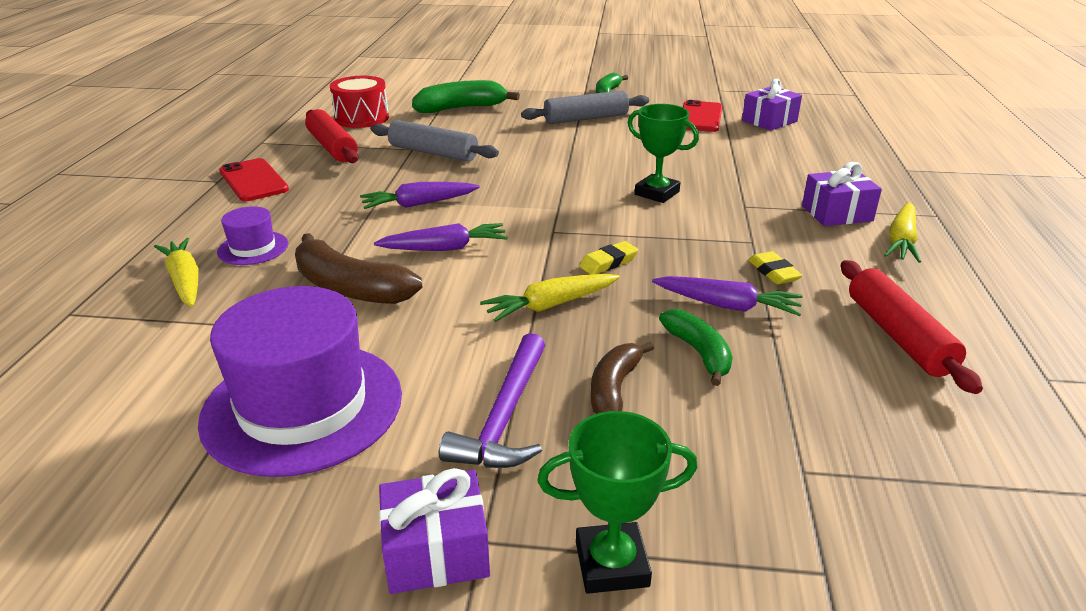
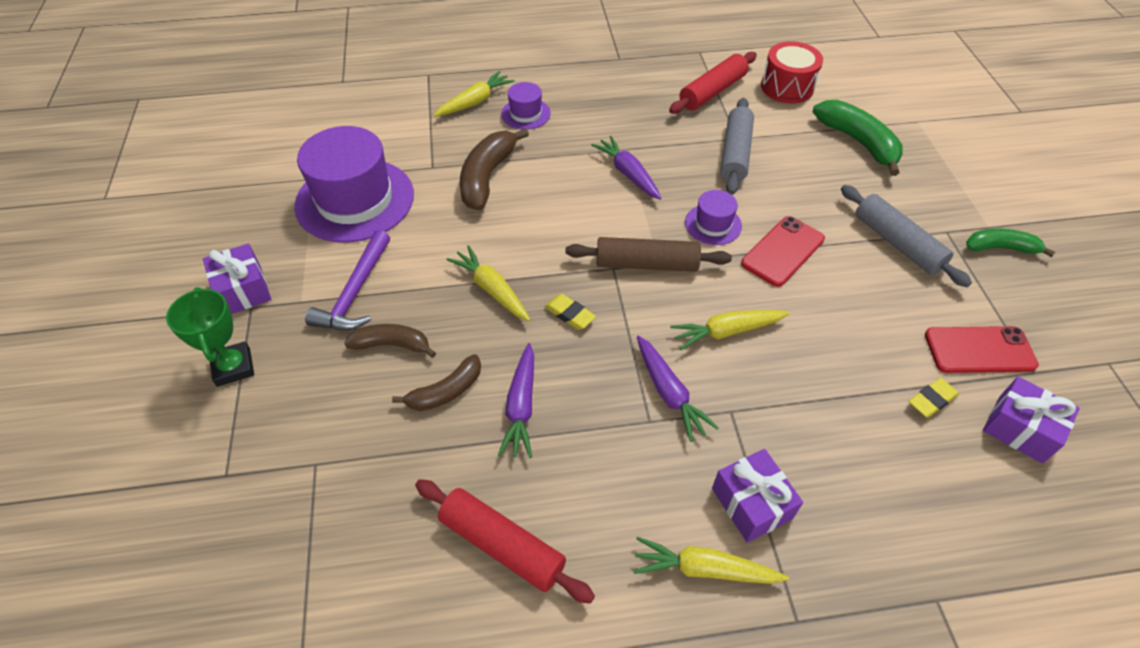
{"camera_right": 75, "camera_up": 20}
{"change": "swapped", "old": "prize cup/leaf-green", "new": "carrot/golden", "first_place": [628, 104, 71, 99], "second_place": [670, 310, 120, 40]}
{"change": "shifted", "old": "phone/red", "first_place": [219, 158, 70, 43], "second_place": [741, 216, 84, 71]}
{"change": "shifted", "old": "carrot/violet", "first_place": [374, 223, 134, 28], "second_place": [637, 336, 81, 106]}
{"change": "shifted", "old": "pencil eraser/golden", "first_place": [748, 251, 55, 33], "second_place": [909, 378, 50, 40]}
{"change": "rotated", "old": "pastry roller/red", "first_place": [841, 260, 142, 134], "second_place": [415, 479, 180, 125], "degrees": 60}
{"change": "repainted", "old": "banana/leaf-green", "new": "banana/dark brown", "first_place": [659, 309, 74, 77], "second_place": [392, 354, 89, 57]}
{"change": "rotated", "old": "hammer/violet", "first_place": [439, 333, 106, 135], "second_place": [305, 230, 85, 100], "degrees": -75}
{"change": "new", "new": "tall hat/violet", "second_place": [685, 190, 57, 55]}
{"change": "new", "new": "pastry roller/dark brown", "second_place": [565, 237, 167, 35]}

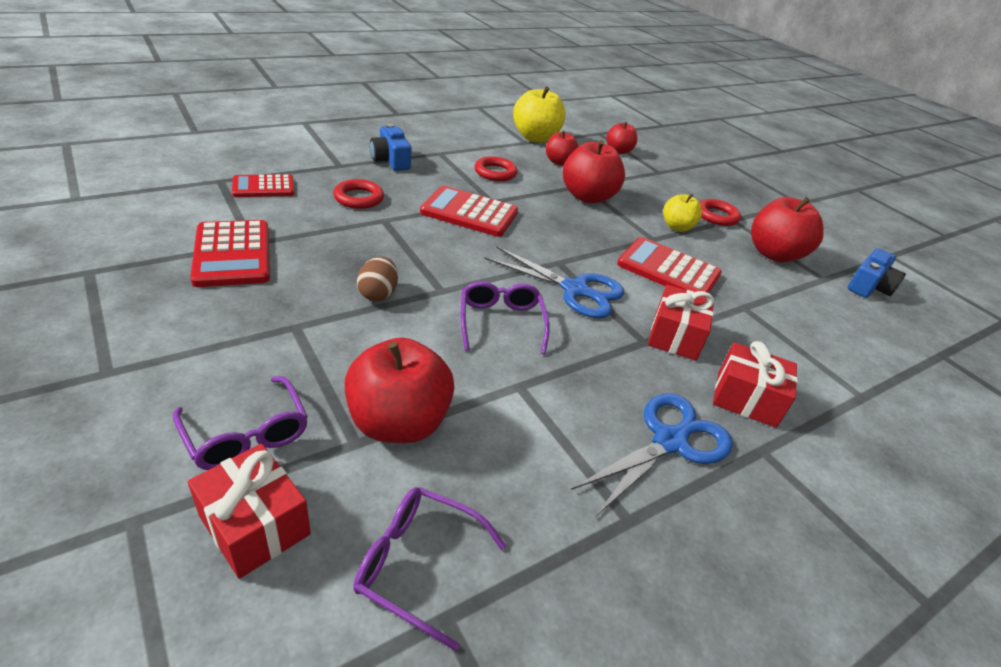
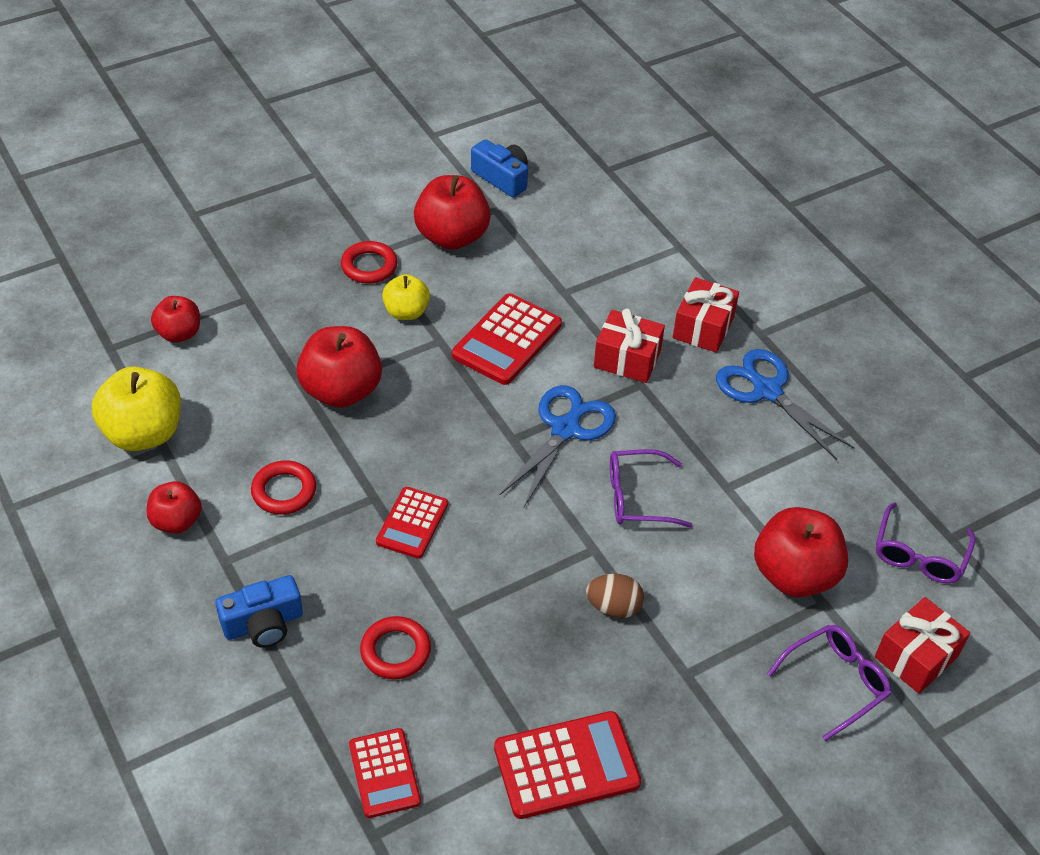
{"camera_right": -85, "camera_up": 10}
{"change": "shifted", "old": "apple/red", "first_place": [546, 130, 33, 35], "second_place": [147, 481, 55, 53]}
{"change": "scaled", "old": "pocket calculator/red", "first_place": [420, 186, 98, 51], "second_place": [376, 487, 72, 72], "factor": 0.65}

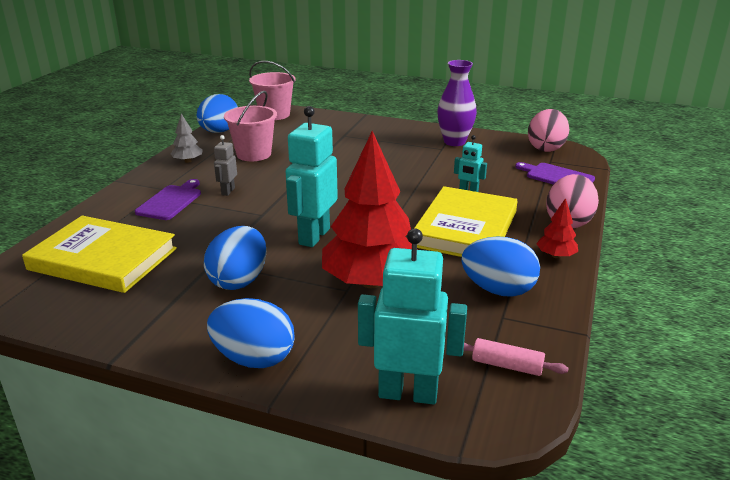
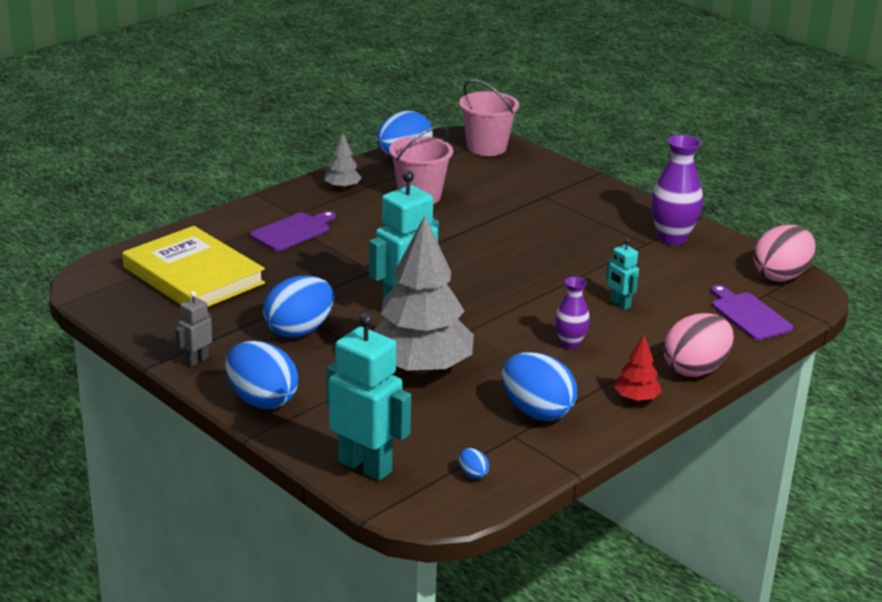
{"camera_right": 25, "camera_up": 0}
{"change": "repainted", "old": "toy tree/red", "new": "toy tree/gray", "first_place": [322, 131, 96, 157], "second_place": [373, 216, 101, 158]}
{"change": "shifted", "old": "toy robot/gray", "first_place": [214, 135, 23, 61], "second_place": [175, 291, 37, 76]}
{"change": "swapped", "old": "book/golden", "new": "vase/violet", "first_place": [415, 186, 102, 71], "second_place": [555, 277, 35, 72]}
{"change": "swapped", "old": "pastry roller/rosy", "new": "egg shape/cobalt", "first_place": [463, 338, 106, 38], "second_place": [459, 448, 30, 31]}

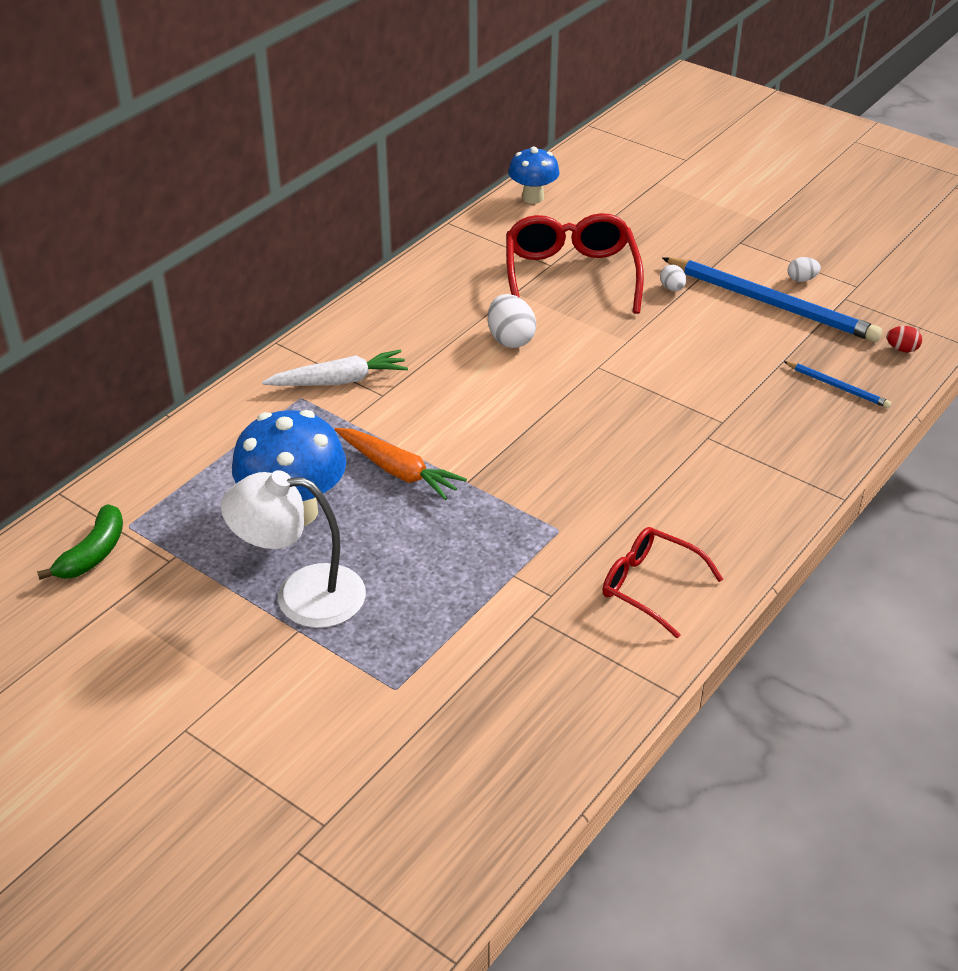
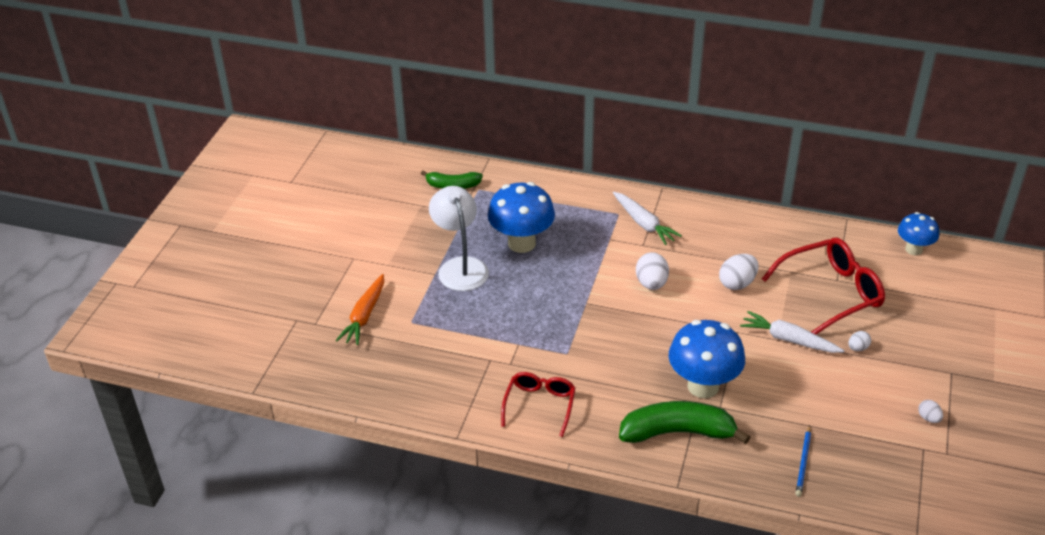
{"camera_right": 70, "camera_up": 0}
{"change": "gone", "old": "lead pencil/cobalt", "first_place": [662, 257, 220, 85]}
{"change": "gone", "old": "egg shape/red", "first_place": [887, 326, 35, 26]}
{"change": "shifted", "old": "carrot/orange", "first_place": [335, 428, 132, 72], "second_place": [336, 274, 48, 71]}
{"change": "new", "new": "egg shape/white", "second_place": [636, 252, 33, 38]}
{"change": "new", "new": "carrot/white", "second_place": [740, 311, 105, 42]}
{"change": "new", "new": "fungus/cobalt", "second_place": [669, 320, 76, 78]}
{"change": "new", "new": "banana/leaf-green", "second_place": [619, 401, 131, 43]}

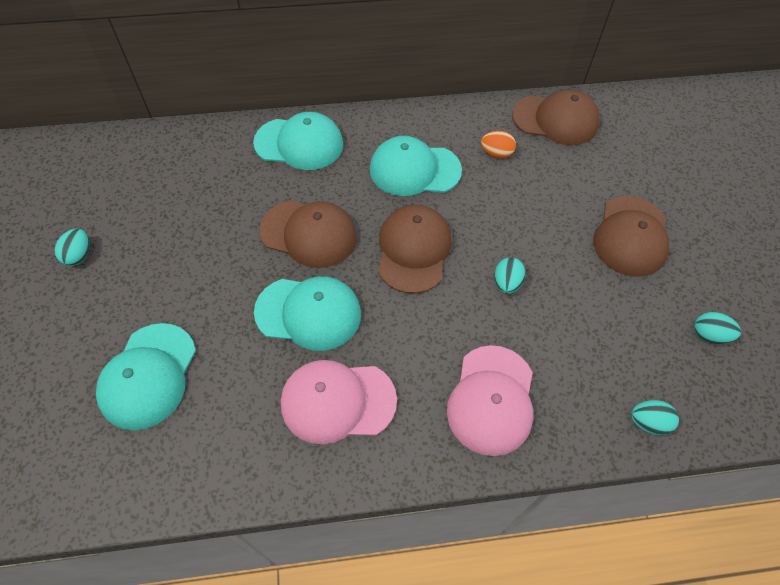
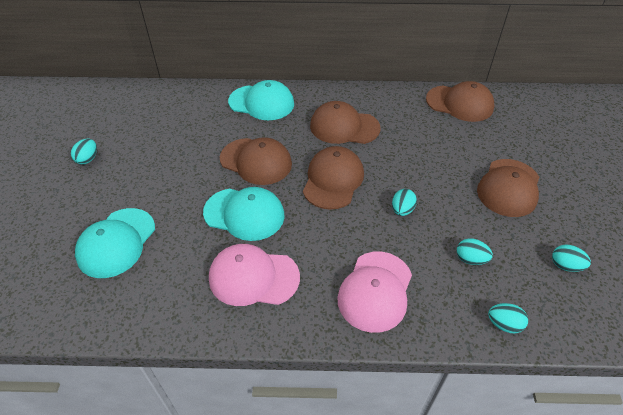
{"camera_right": 10, "camera_up": -10}
{"change": "gone", "old": "egg shape/orange", "first_place": [481, 131, 35, 27]}
{"change": "repainted", "old": "cap/teal", "new": "cap/dark brown", "first_place": [370, 136, 92, 60], "second_place": [310, 101, 71, 43]}
{"change": "new", "new": "egg shape/teal", "second_place": [457, 238, 36, 27]}

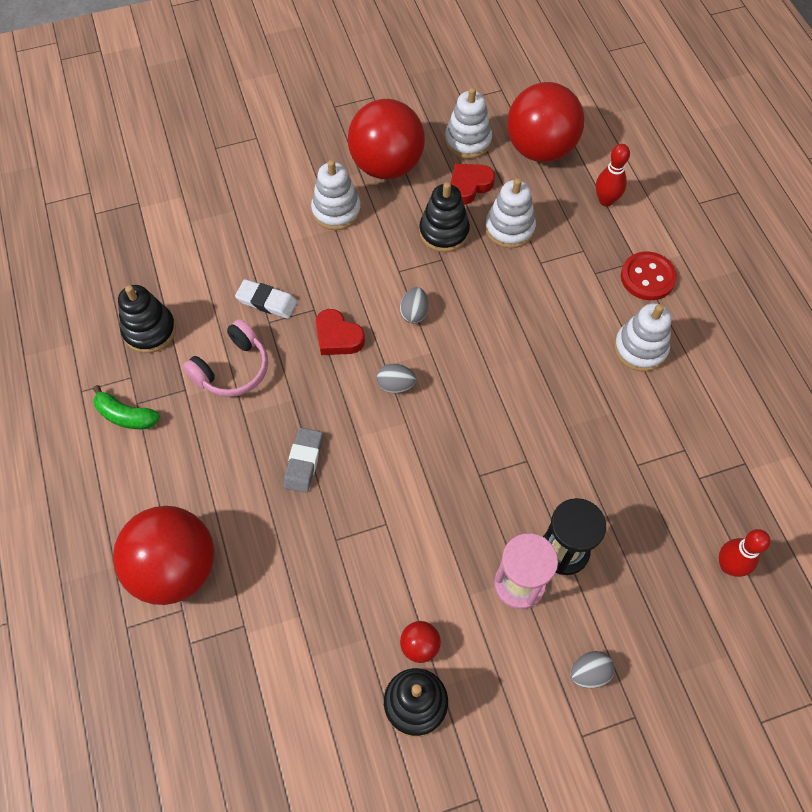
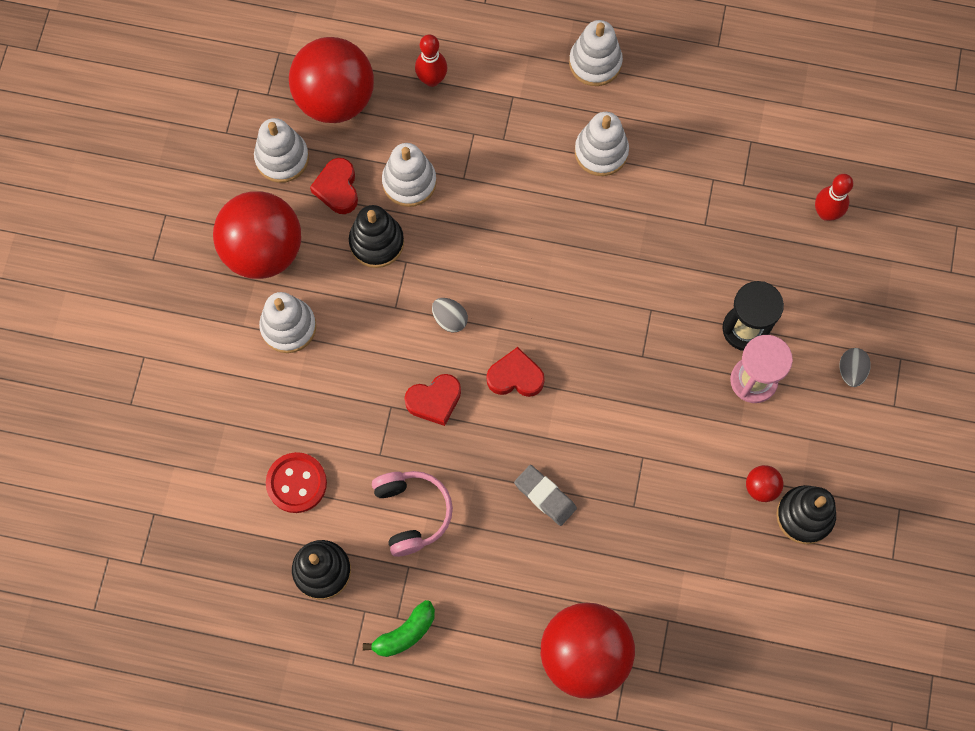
{"camera_right": -60, "camera_up": 10}
{"change": "shifted", "old": "shirt button/red", "first_place": [621, 252, 56, 48], "second_place": [266, 452, 61, 61]}
{"change": "gone", "old": "pencil eraser/white", "first_place": [235, 279, 62, 40]}
{"change": "swapped", "old": "egg shape/gray", "new": "love heart/red", "first_place": [377, 364, 39, 29], "second_place": [487, 347, 58, 50]}
{"change": "new", "new": "stacking rings/white", "second_place": [569, 20, 54, 66]}

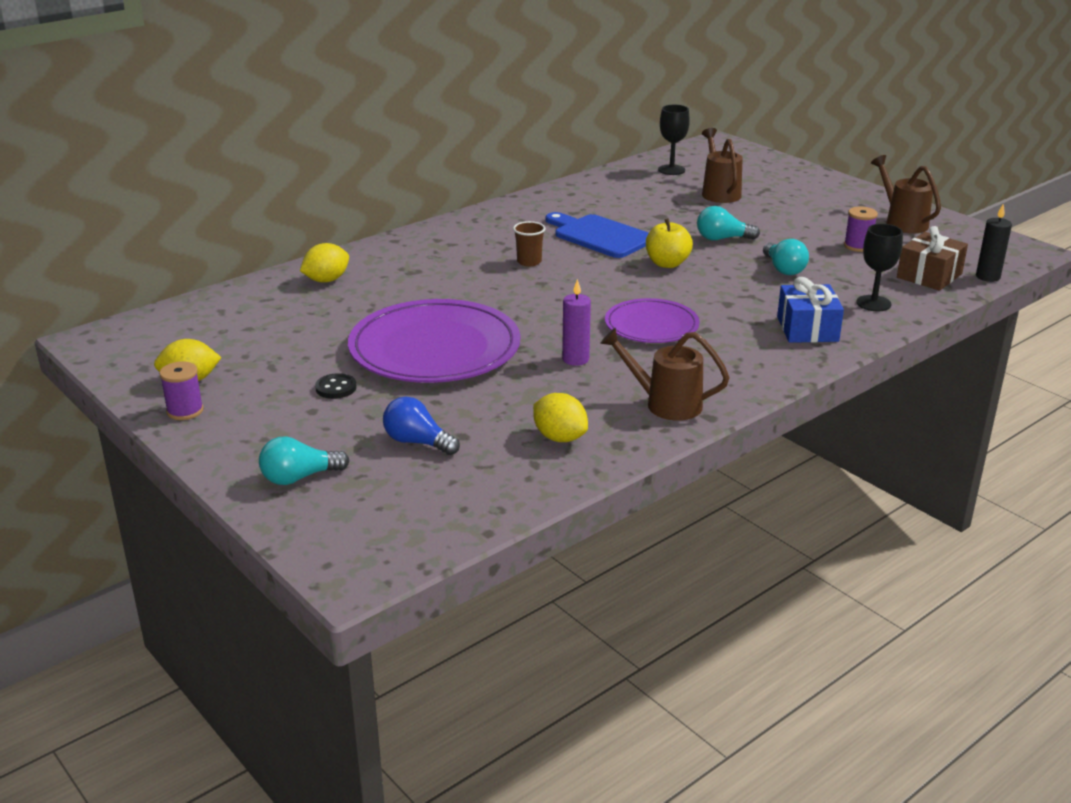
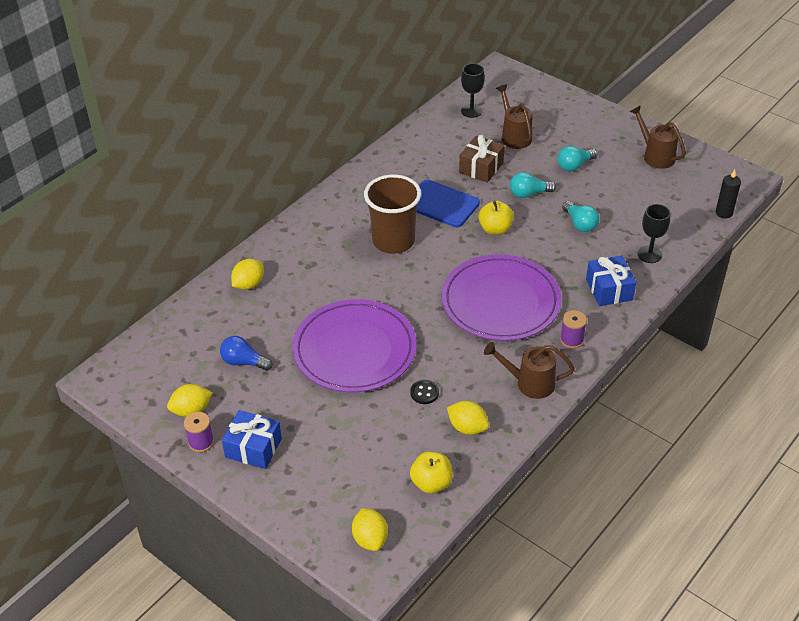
{"camera_right": -10, "camera_up": 15}
{"change": "shifted", "old": "spool/violet", "first_place": [844, 207, 34, 45], "second_place": [560, 310, 27, 39]}
{"change": "scaled", "old": "tumbler/dark brown", "first_place": [513, 221, 33, 46], "second_place": [364, 174, 57, 80], "factor": 2.29}
{"change": "shifted", "old": "wrapped gift/dark brown", "first_place": [897, 226, 71, 65], "second_place": [459, 135, 46, 48]}
{"change": "gone", "old": "candle/violet", "first_place": [562, 279, 29, 87]}
{"change": "scaled", "old": "flat dish/violet", "first_place": [605, 298, 95, 45], "second_place": [441, 254, 120, 87], "factor": 1.76}
{"change": "shifted", "old": "shirt button/black", "first_place": [315, 373, 42, 26], "second_place": [410, 380, 29, 24]}
{"change": "shifted", "old": "lightbulb/cobalt", "first_place": [383, 397, 77, 58], "second_place": [220, 336, 53, 35]}
{"change": "shifted", "old": "lightbulb/teal", "first_place": [259, 436, 91, 49], "second_place": [558, 146, 40, 25]}
{"change": "new", "new": "wrapped gift/cobalt", "second_place": [222, 410, 60, 59]}
{"change": "new", "new": "apple/golden", "second_place": [410, 452, 43, 42]}
{"change": "new", "new": "toy lemon/golden", "second_place": [352, 508, 36, 43]}

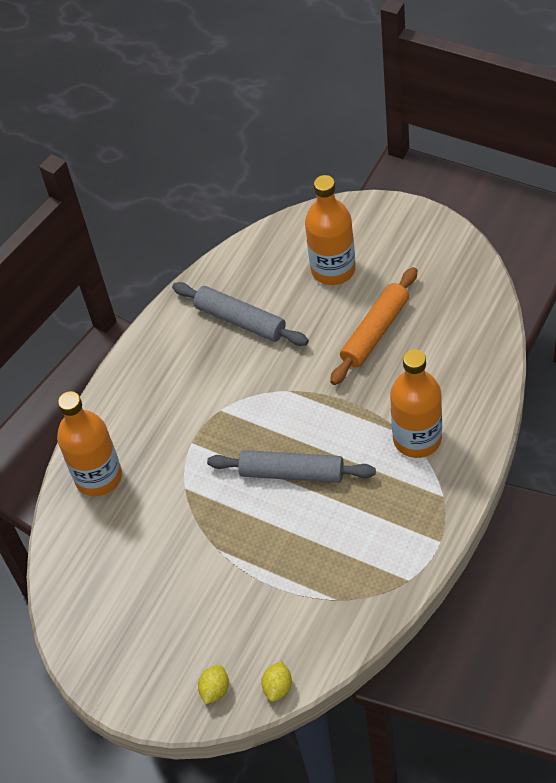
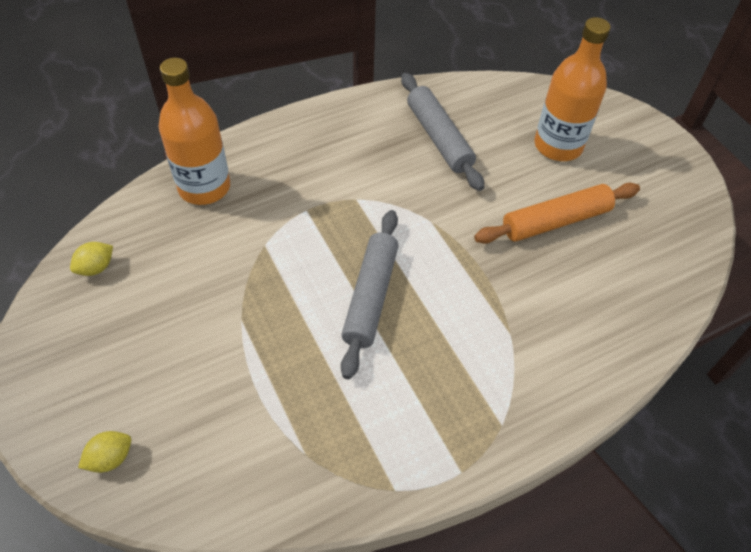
{"camera_right": 25, "camera_up": 0}
{"change": "gone", "old": "flask/orange", "first_place": [390, 349, 52, 109]}
{"change": "rotated", "old": "pastry roller/gray", "first_place": [207, 450, 169, 33], "second_place": [341, 210, 58, 169], "degrees": 60}
{"change": "shifted", "old": "toy lemon/golden", "first_place": [261, 661, 31, 41], "second_place": [70, 242, 43, 34]}

